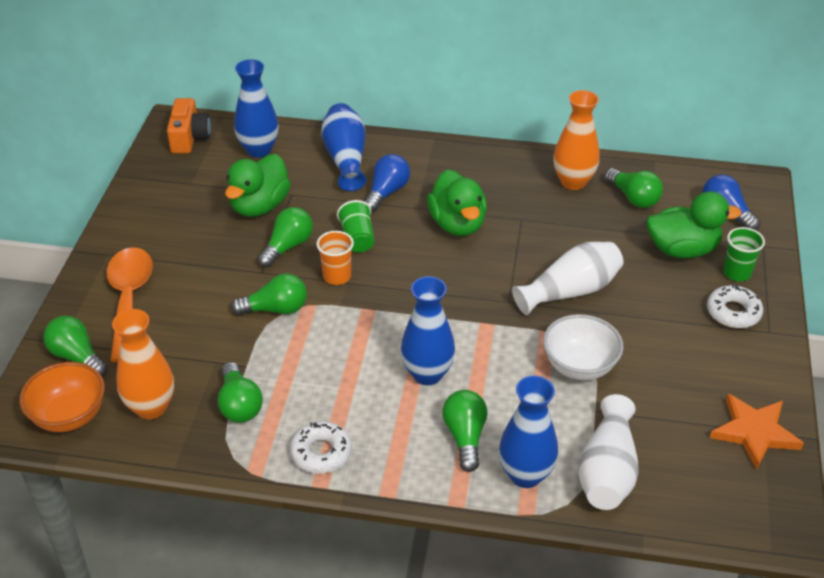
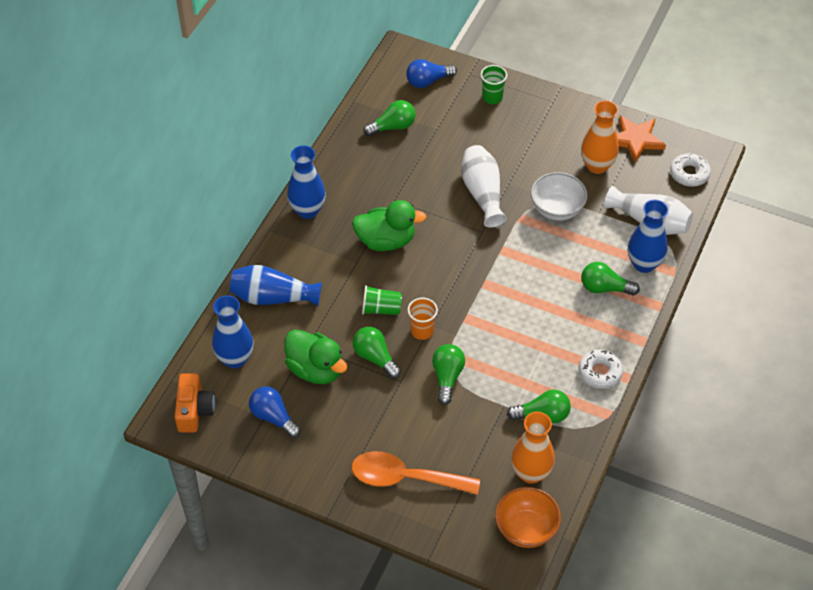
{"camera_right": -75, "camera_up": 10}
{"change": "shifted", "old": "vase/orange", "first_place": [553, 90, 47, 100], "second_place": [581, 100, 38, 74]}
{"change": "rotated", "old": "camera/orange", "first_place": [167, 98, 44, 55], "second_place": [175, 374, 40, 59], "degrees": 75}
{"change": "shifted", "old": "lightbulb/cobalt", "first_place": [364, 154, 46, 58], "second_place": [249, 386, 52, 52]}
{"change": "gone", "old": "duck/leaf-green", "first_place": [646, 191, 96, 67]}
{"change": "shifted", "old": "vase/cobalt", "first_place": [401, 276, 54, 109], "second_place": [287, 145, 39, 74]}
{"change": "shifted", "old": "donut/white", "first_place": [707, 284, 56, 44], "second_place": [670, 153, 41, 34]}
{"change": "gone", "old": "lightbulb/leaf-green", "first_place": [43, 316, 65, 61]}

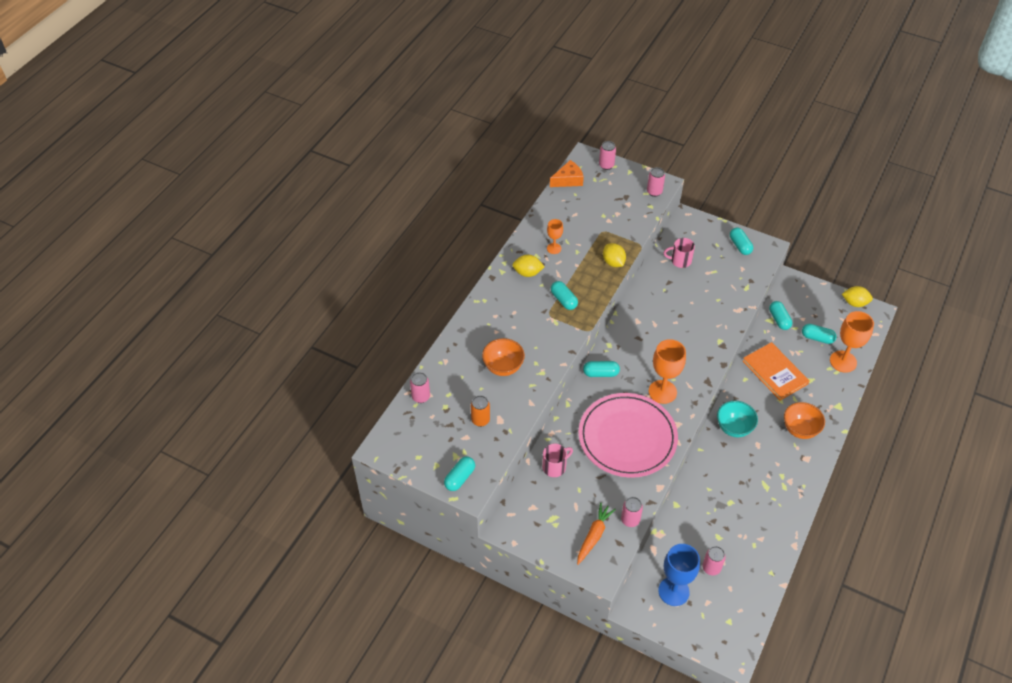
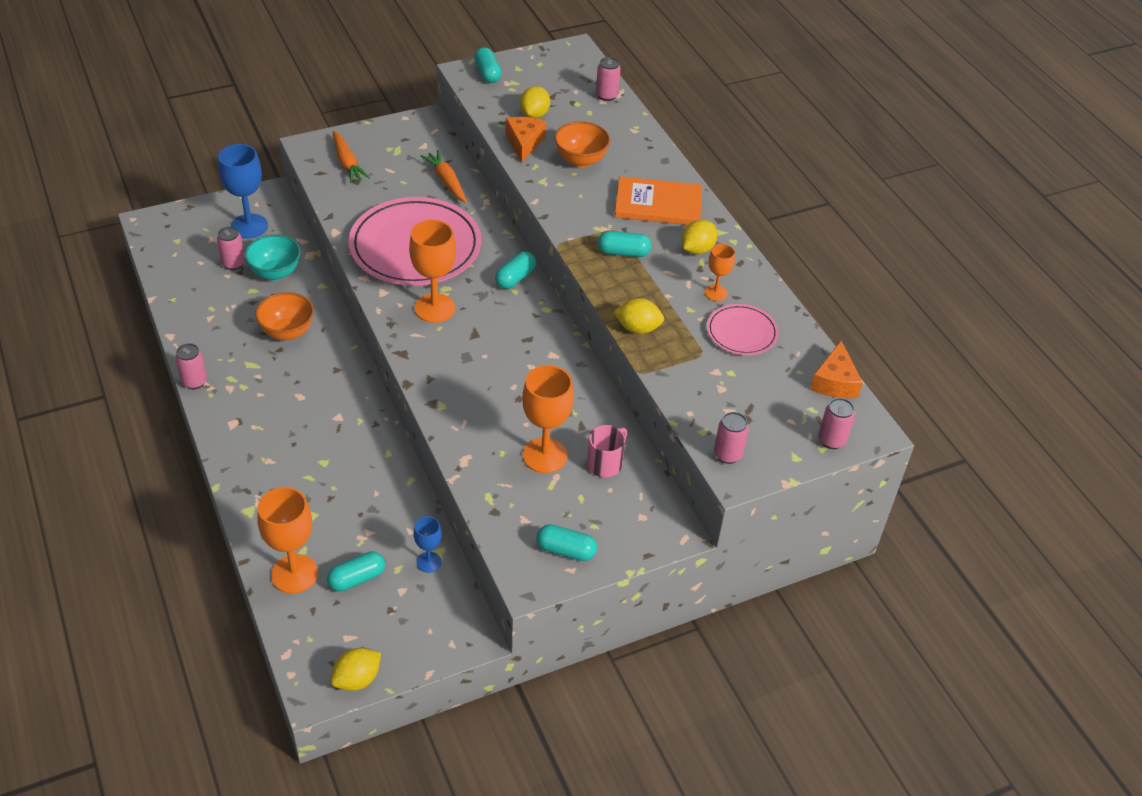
{"camera_right": 125, "camera_up": -5}
{"change": "swapped", "old": "pill shape/teal", "new": "goblet/cobalt", "first_place": [769, 301, 23, 29], "second_place": [414, 516, 28, 57]}
{"change": "shifted", "old": "book/orange", "first_place": [743, 342, 67, 58], "second_place": [614, 176, 88, 49]}
{"change": "swapped", "old": "tin/orange", "new": "toy lemon/golden", "first_place": [471, 395, 19, 32], "second_place": [520, 86, 30, 32]}
{"change": "shifted", "old": "serving bowl/teal", "first_place": [717, 401, 41, 36], "second_place": [244, 235, 57, 46]}
{"change": "shifted", "old": "serving bowl/orange", "first_place": [784, 402, 41, 37], "second_place": [255, 292, 59, 48]}
{"change": "swapped", "old": "tea mug/rosy", "new": "carrot/orange", "first_place": [542, 444, 31, 33], "second_place": [420, 150, 47, 53]}
{"change": "shifted", "old": "tin/rosy", "first_place": [621, 497, 22, 30], "second_place": [175, 343, 32, 46]}
{"change": "new", "new": "cheese wedge/orange", "second_place": [506, 117, 40, 46]}
{"change": "new", "new": "flat dish/rosy", "second_place": [707, 304, 72, 51]}
{"change": "new", "new": "goblet/orange", "second_place": [522, 365, 52, 108]}

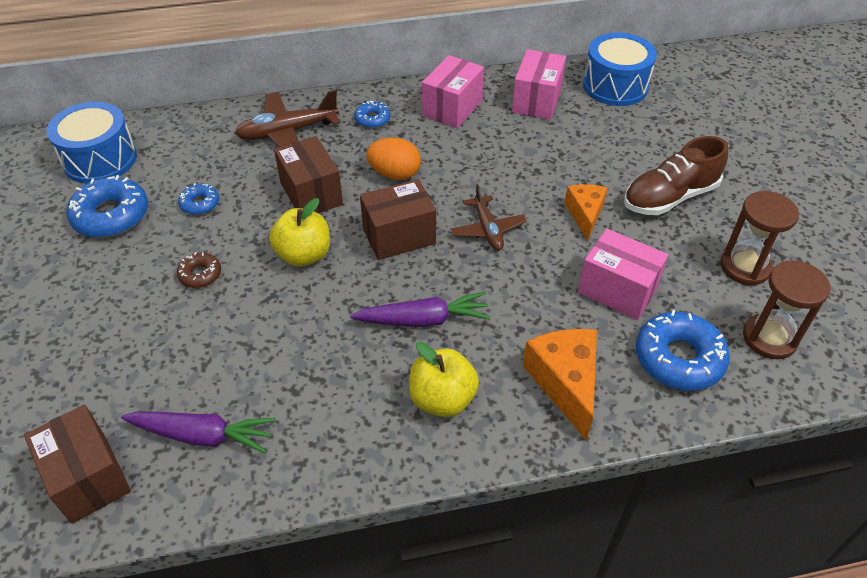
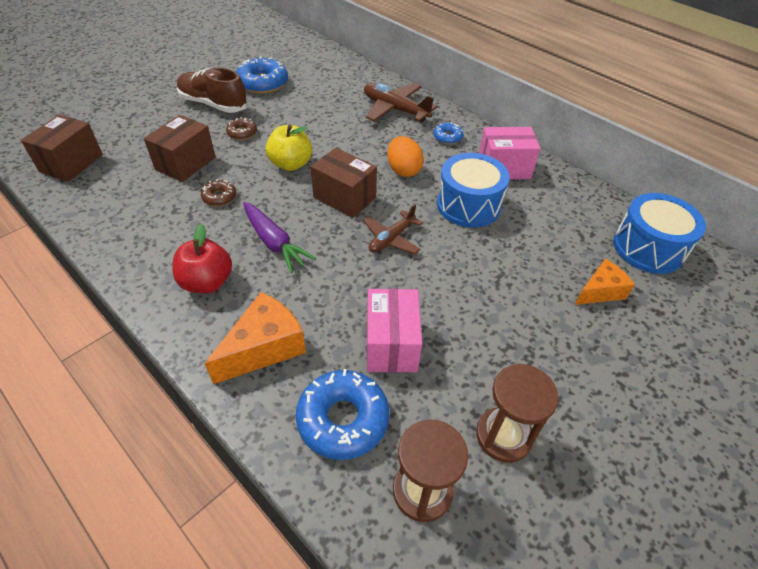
{"camera_right": 55, "camera_up": 0}
{"change": "gone", "old": "parcel/rosy", "first_place": [512, 49, 54, 71]}
{"change": "shifted", "old": "toy drum/cobalt", "first_place": [47, 102, 90, 82], "second_place": [437, 153, 73, 75]}
{"change": "shifted", "old": "parcel/dark brown", "first_place": [274, 136, 69, 77], "second_place": [144, 115, 72, 67]}
{"change": "shifted", "old": "sneaker/dark brown", "first_place": [624, 136, 104, 79], "second_place": [177, 68, 71, 45]}
{"change": "gone", "old": "donut/cobalt", "first_place": [178, 183, 41, 32]}
{"change": "shifted", "old": "cheese wedge/orange", "first_place": [564, 184, 44, 57], "second_place": [575, 259, 60, 46]}
{"change": "repainted", "old": "apple/golden", "new": "apple/red", "first_place": [409, 342, 70, 75], "second_place": [172, 223, 60, 70]}
{"change": "gone", "old": "carrot/violet", "first_place": [121, 411, 155, 43]}
{"change": "new", "new": "donut/dark brown", "second_place": [201, 179, 35, 27]}

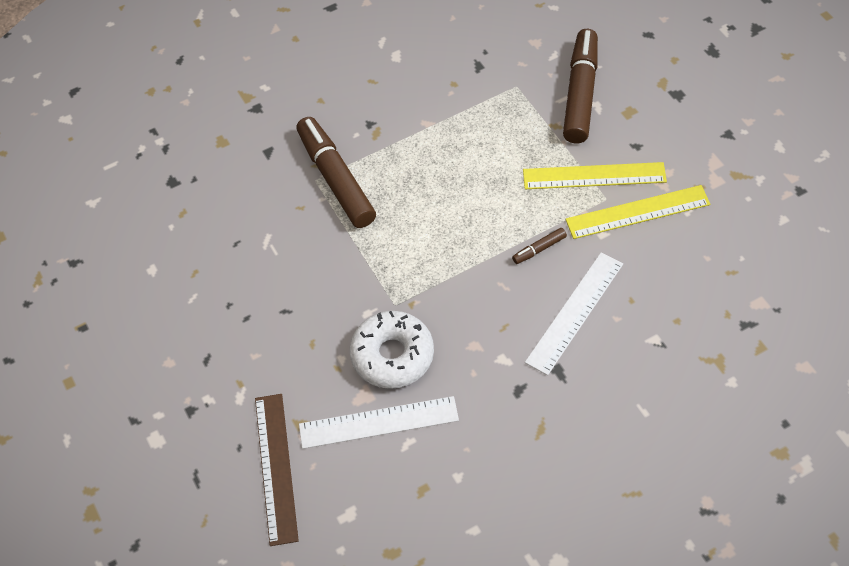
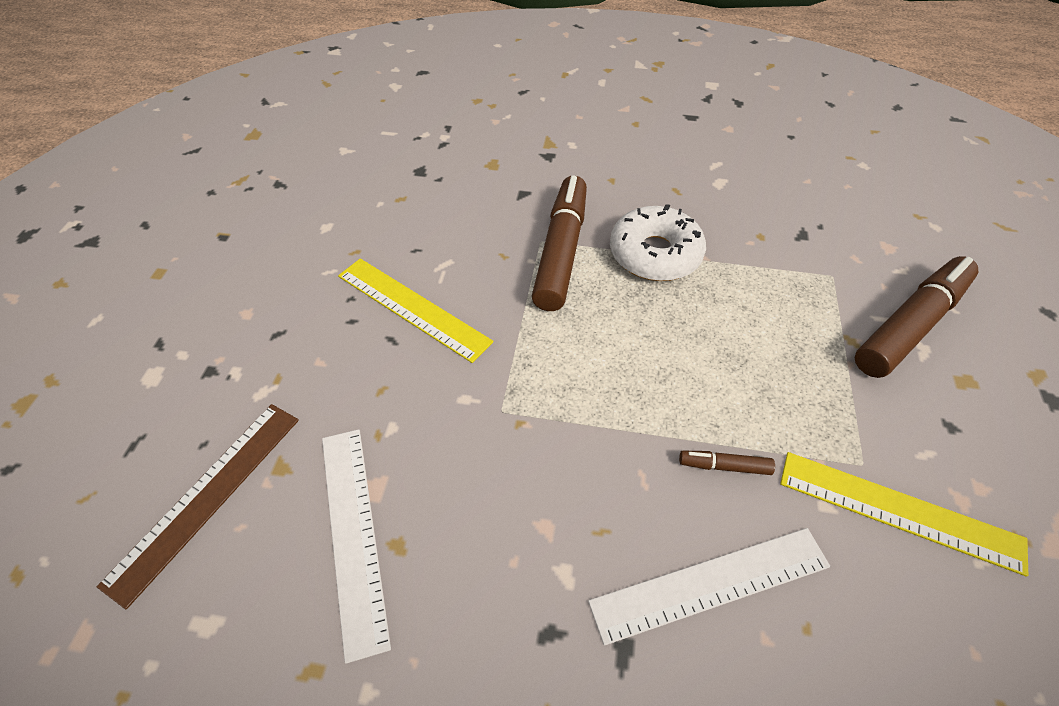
{"camera_right": 35, "camera_up": -5}
{"change": "shifted", "old": "straightedge/golden", "first_place": [523, 162, 144, 27], "second_place": [338, 258, 155, 105]}
{"change": "shifted", "old": "donut/white", "first_place": [350, 311, 84, 78], "second_place": [610, 204, 96, 77]}
{"change": "rotated", "old": "straightedge/white", "first_place": [299, 396, 160, 53], "second_place": [322, 429, 69, 235], "degrees": 45}

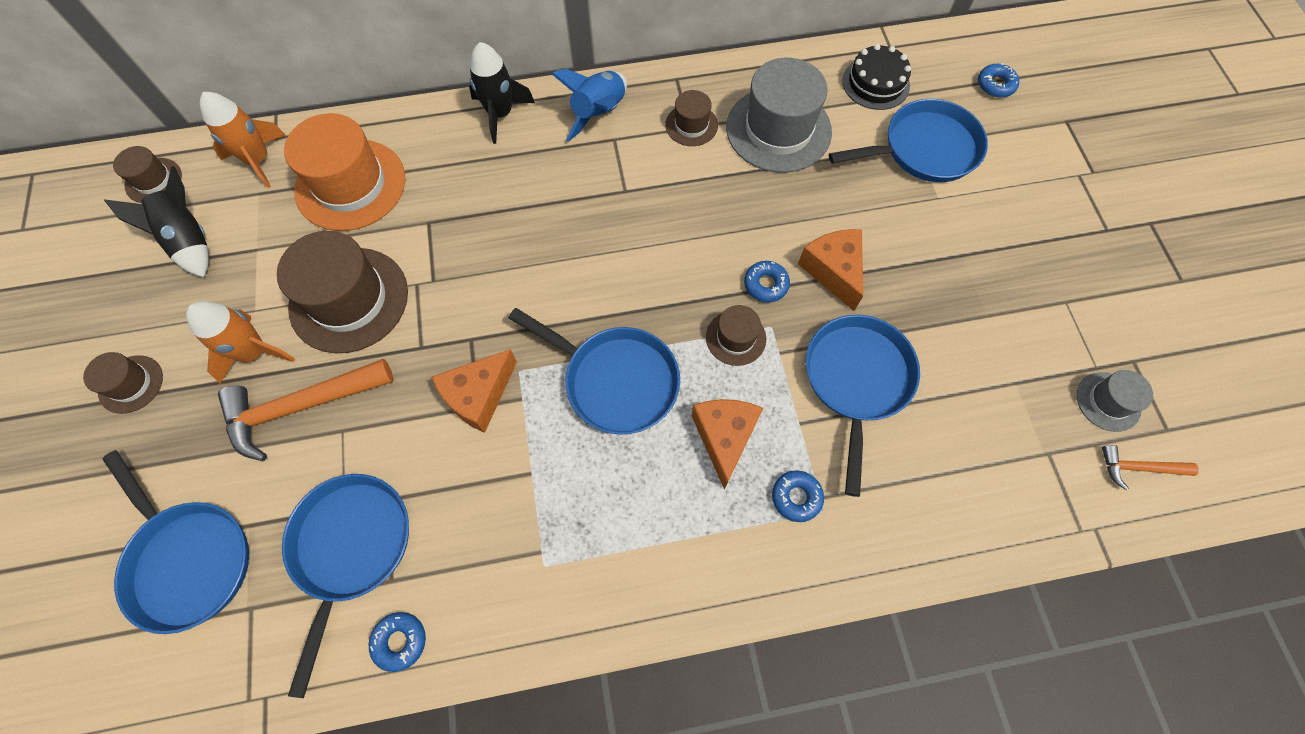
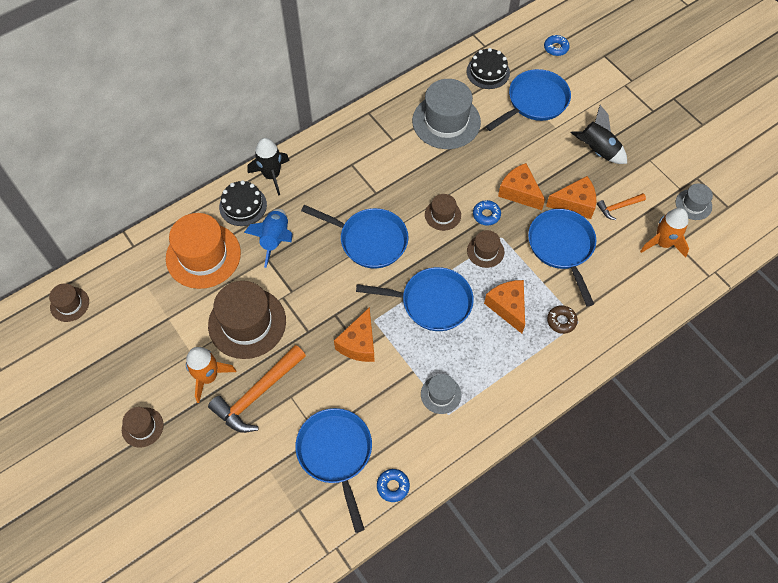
{"camera_right": -25, "camera_up": -5}
{"change": "shifted", "old": "rocket/cobalt", "first_place": [551, 69, 76, 73], "second_place": [244, 209, 49, 59]}
{"change": "shifted", "old": "tall hat/dark brown", "first_place": [665, 90, 53, 56], "second_place": [425, 194, 36, 37]}
{"change": "shifted", "old": "rocket/orange", "first_place": [200, 92, 86, 96], "second_place": [640, 208, 49, 50]}
{"change": "shifted", "old": "rocket/black", "first_place": [104, 166, 105, 111], "second_place": [571, 105, 56, 59]}
{"change": "shifted", "old": "hammer/orange", "first_place": [1102, 445, 97, 45], "second_place": [597, 193, 49, 27]}
{"change": "shifted", "old": "pan/cobalt", "first_place": [102, 450, 147, 184], "second_place": [301, 205, 107, 63]}
{"change": "repainted", "old": "donut/cobalt", "new": "donut/dark brown", "first_place": [772, 470, 52, 52], "second_place": [547, 305, 31, 29]}
{"change": "new", "new": "cheese wedge/orange", "second_place": [546, 176, 50, 43]}
{"change": "new", "new": "layer cake/black", "second_place": [219, 180, 48, 46]}
{"change": "new", "new": "tall hat/gray", "second_place": [421, 374, 40, 40]}

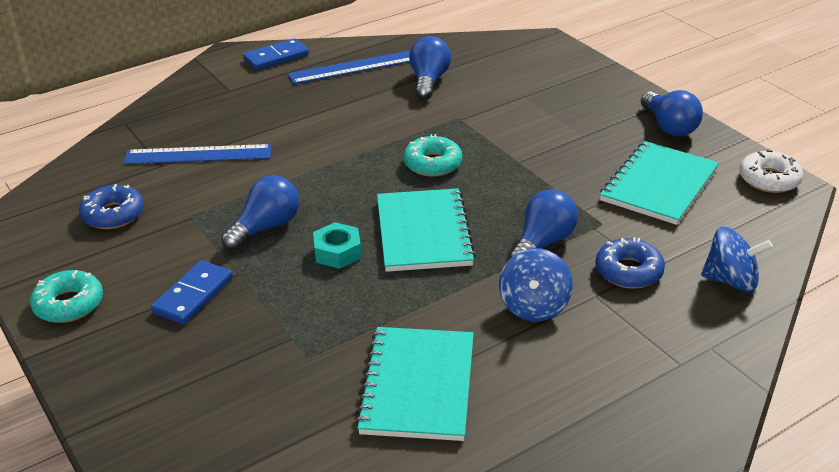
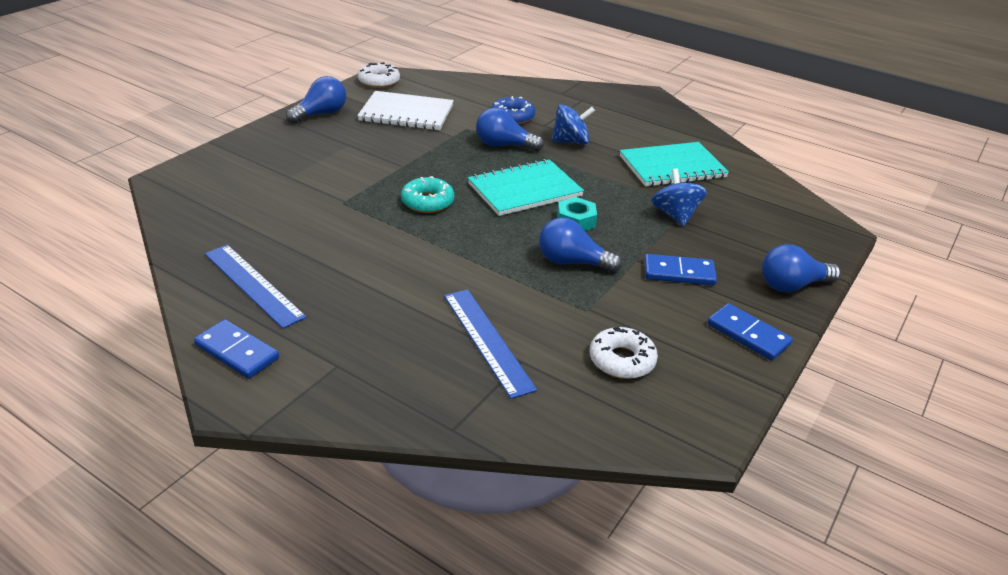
{"camera_right": -115, "camera_up": 0}
{"change": "shifted", "old": "lightbulb/cobalt", "first_place": [409, 36, 42, 64], "second_place": [762, 244, 79, 48]}
{"change": "repainted", "old": "notepad/teal", "new": "notepad/white", "first_place": [600, 141, 119, 84], "second_place": [357, 91, 97, 39]}
{"change": "repainted", "old": "donut/cobalt", "new": "donut/white", "first_place": [79, 184, 65, 45], "second_place": [590, 326, 68, 53]}
{"change": "shifted", "old": "spinning top/cobalt", "first_place": [701, 227, 72, 65], "second_place": [651, 169, 56, 57]}
{"change": "swapped", "old": "donut/teal", "new": "domino piece/cobalt", "first_place": [30, 270, 73, 53], "second_place": [707, 303, 86, 58]}

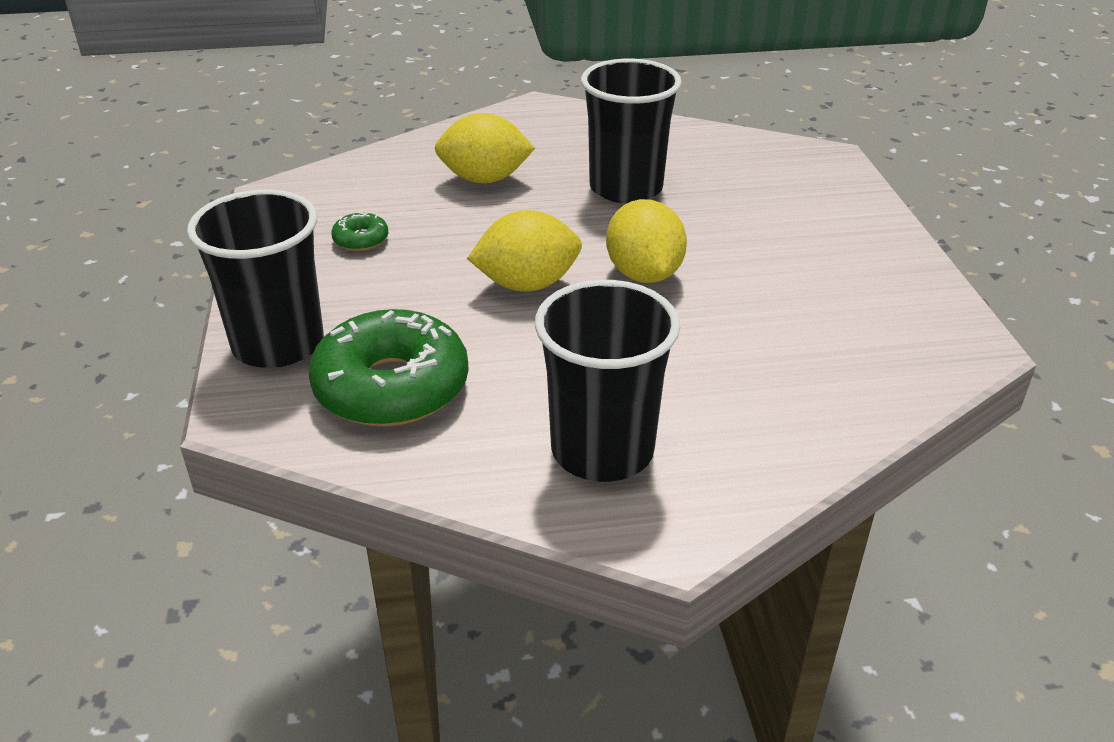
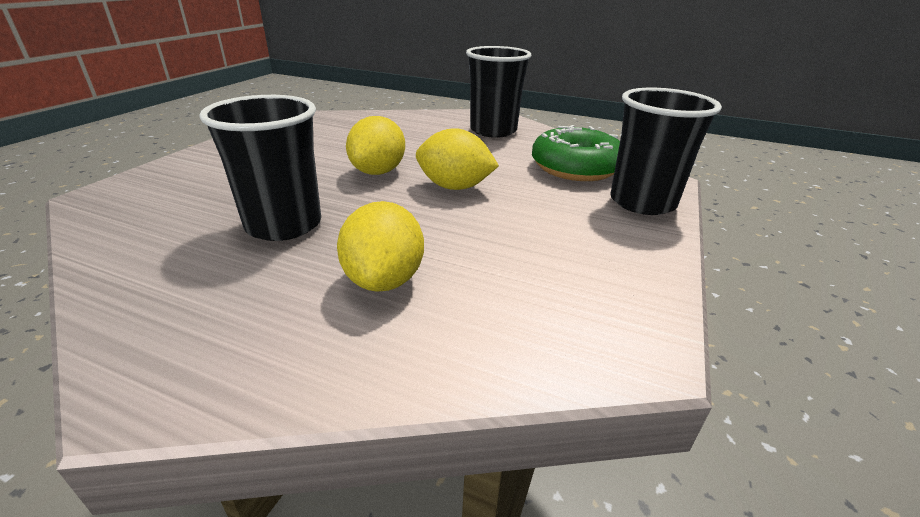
{"camera_right": -150, "camera_up": -5}
{"change": "rotated", "old": "toy lemon/golden", "first_place": [435, 113, 100, 71], "second_place": [337, 201, 87, 91], "degrees": 60}
{"change": "gone", "old": "donut/leaf-green", "first_place": [331, 212, 57, 39]}

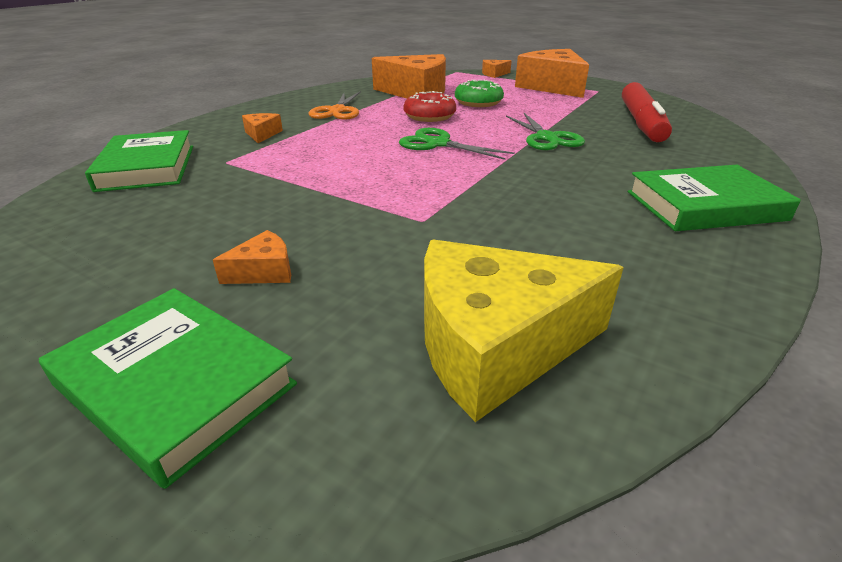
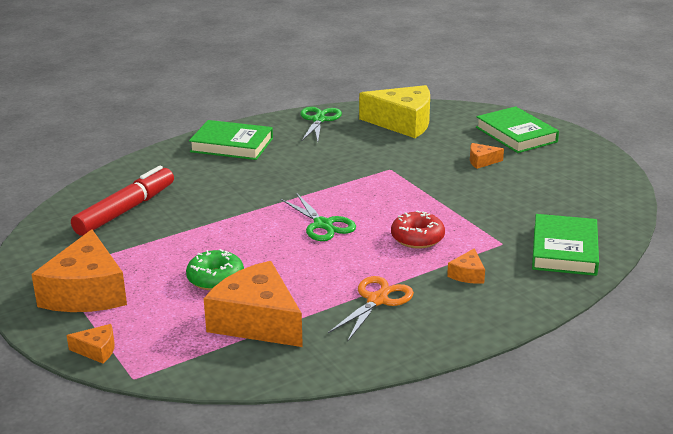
{"camera_right": -155, "camera_up": -5}
{"change": "shifted", "old": "donut/red", "first_place": [403, 91, 53, 31], "second_place": [391, 210, 54, 39]}
{"change": "shifted", "old": "pair of scissors/leaf-green", "first_place": [506, 113, 79, 37], "second_place": [300, 107, 42, 35]}

